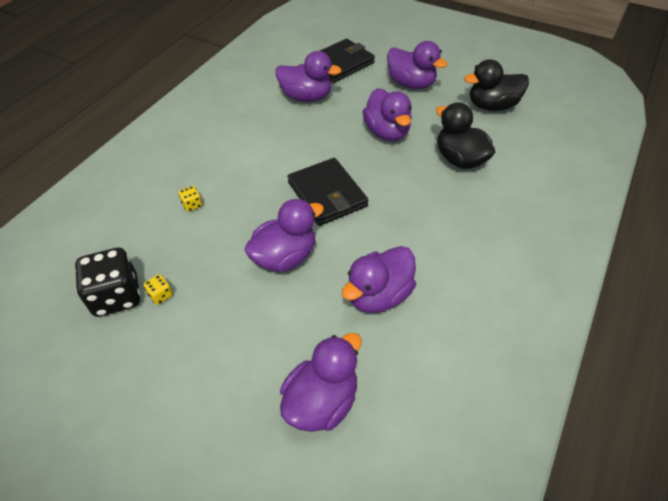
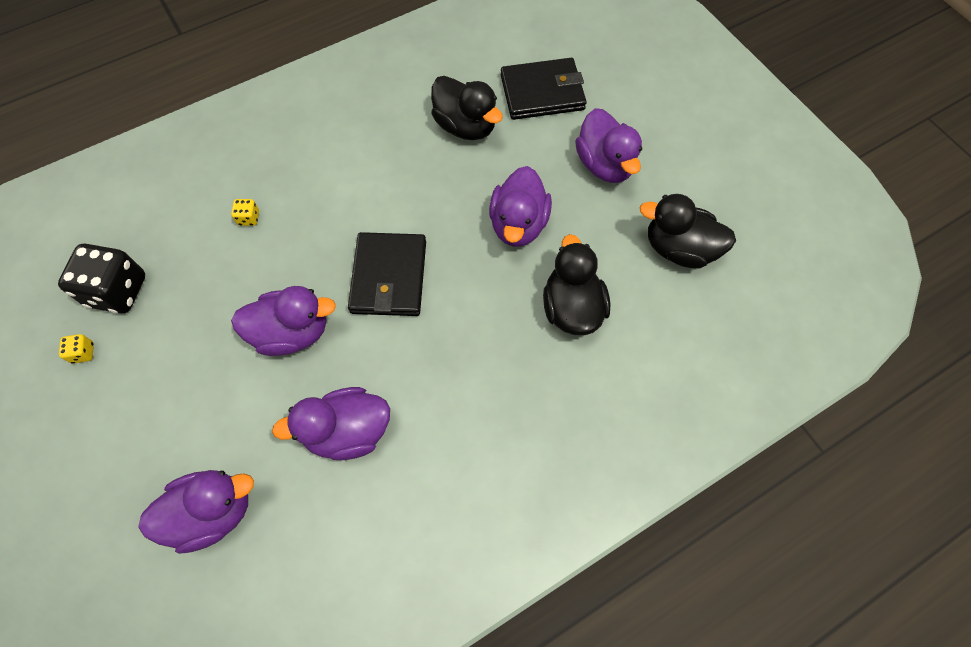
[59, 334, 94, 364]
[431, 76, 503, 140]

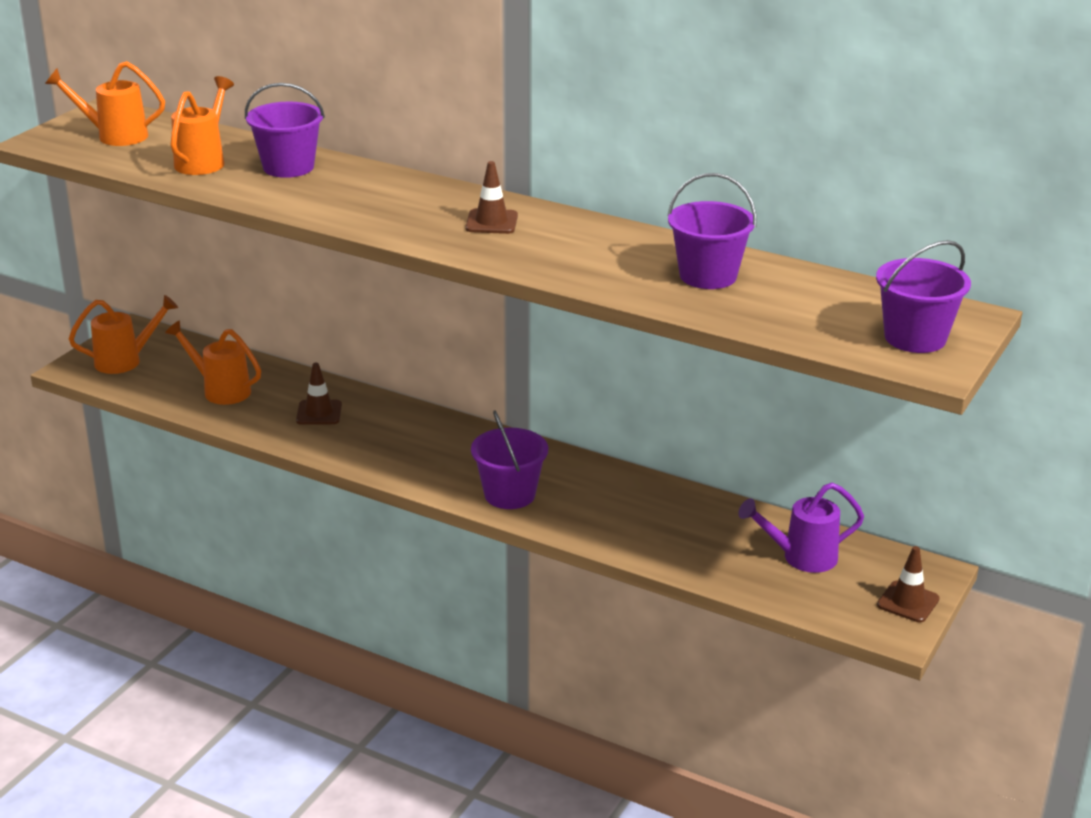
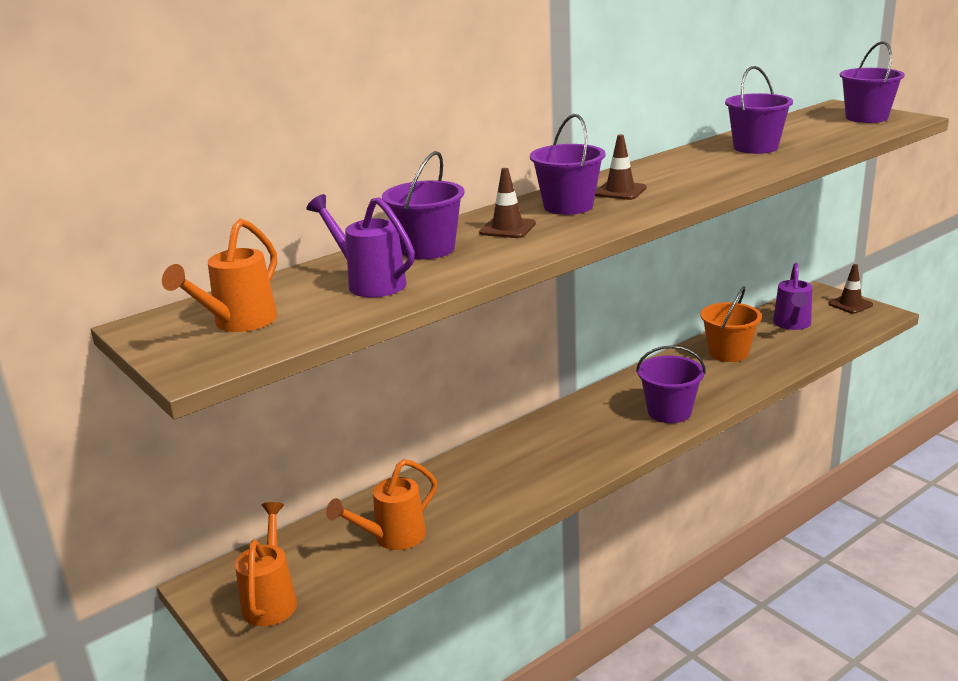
[307, 194, 415, 297]
[479, 168, 536, 238]
[530, 114, 606, 215]
[701, 286, 762, 362]

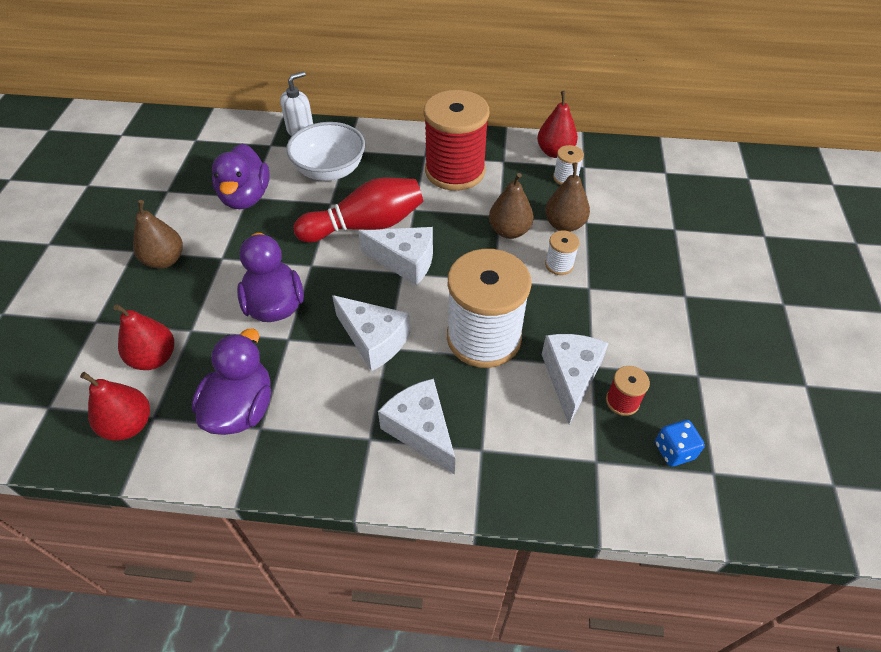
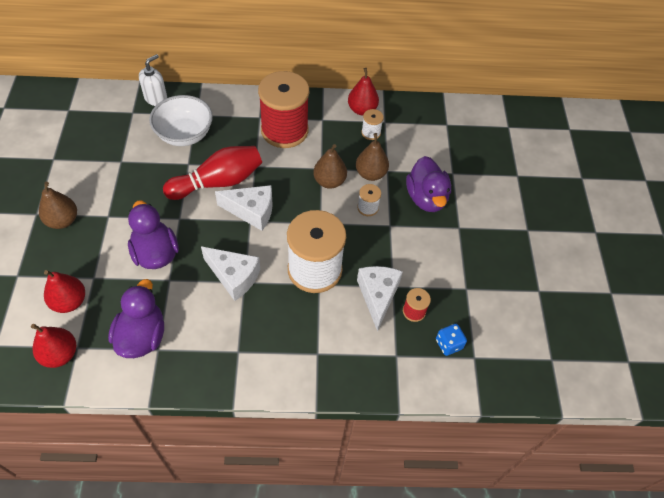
[406, 156, 451, 212]
[378, 378, 455, 475] (first image)

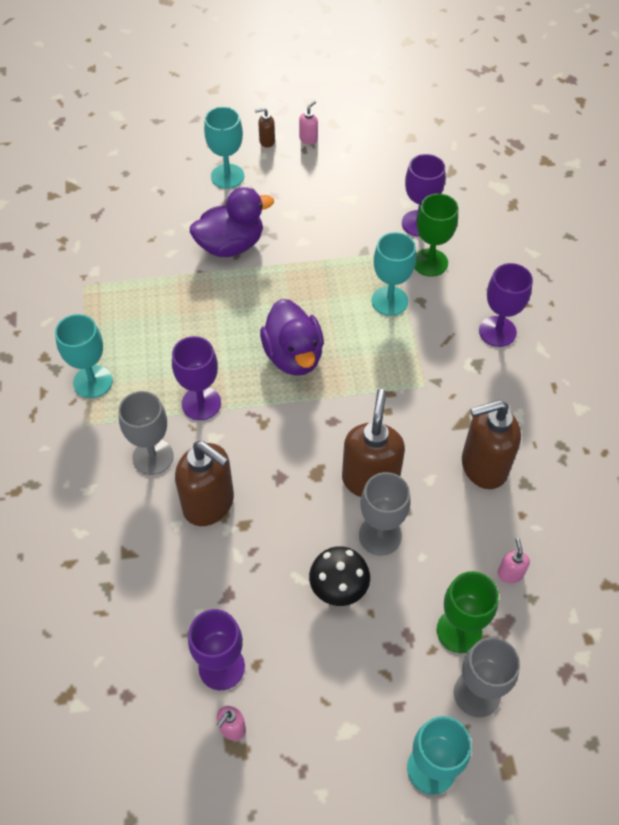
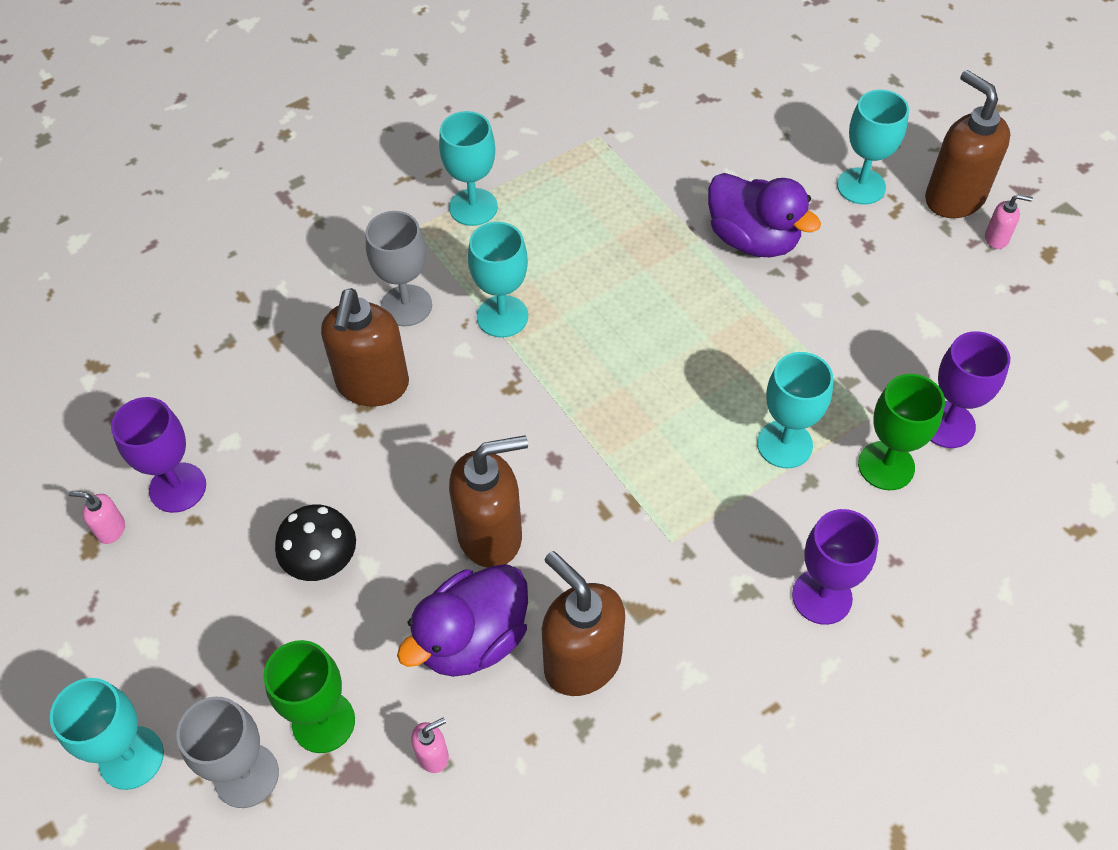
[468, 222, 528, 338]
[925, 70, 1011, 218]
[397, 564, 528, 677]
[359, 472, 410, 556] (first image)

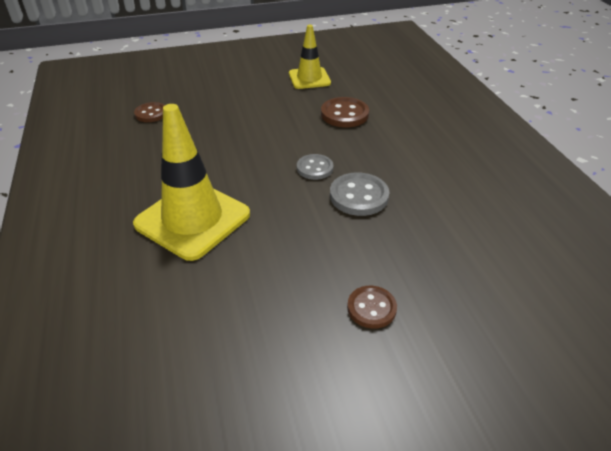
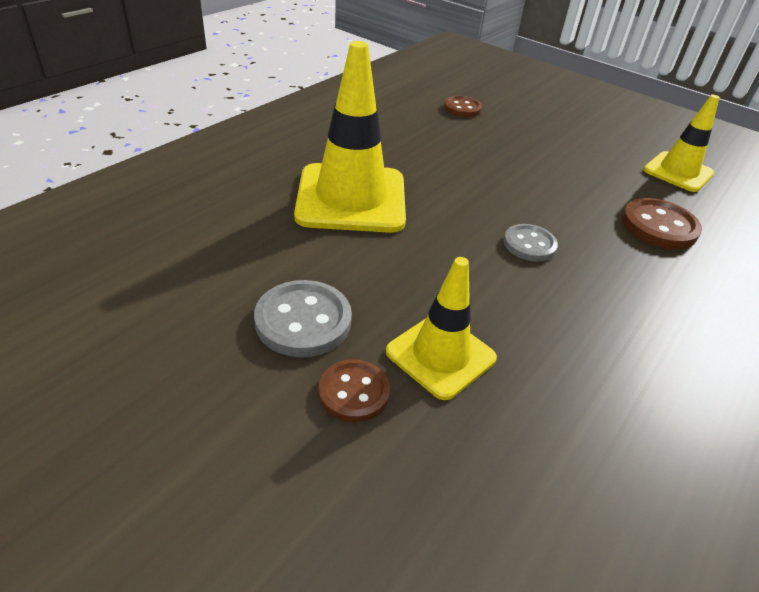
[254, 280, 352, 357]
[386, 257, 497, 400]

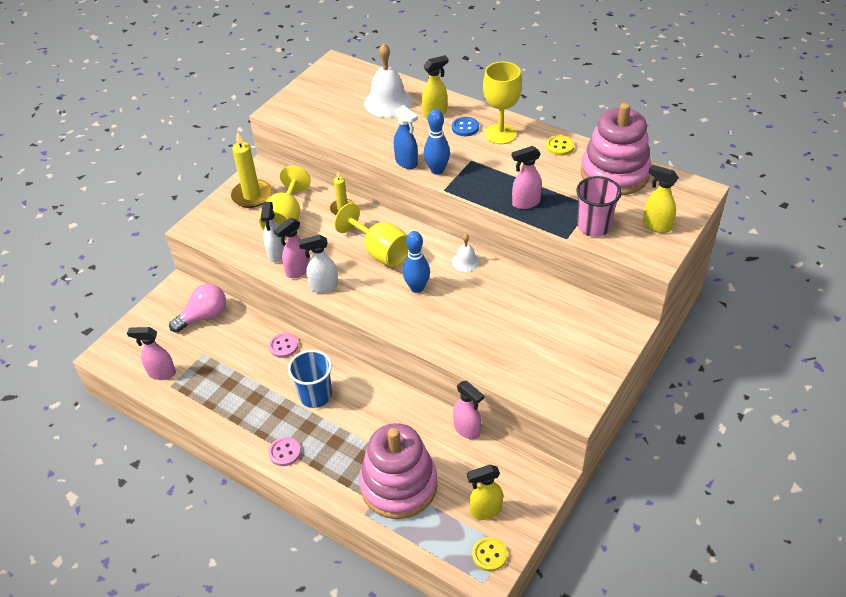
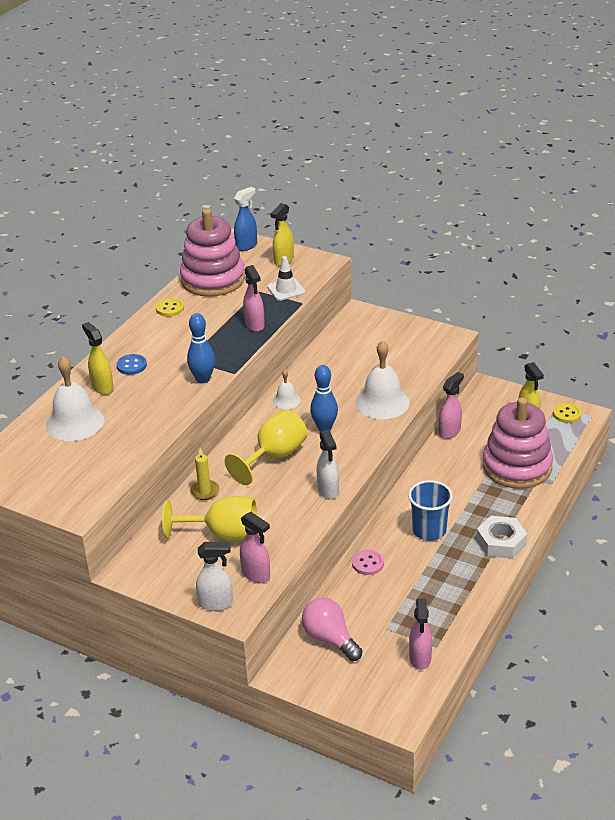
[231, 132, 272, 208] (first image)
[196, 542, 233, 611]
[476, 516, 527, 559]
[240, 512, 270, 583]
[234, 187, 257, 251]
[483, 62, 522, 144] (first image)
[267, 256, 305, 301]
[356, 340, 410, 419]

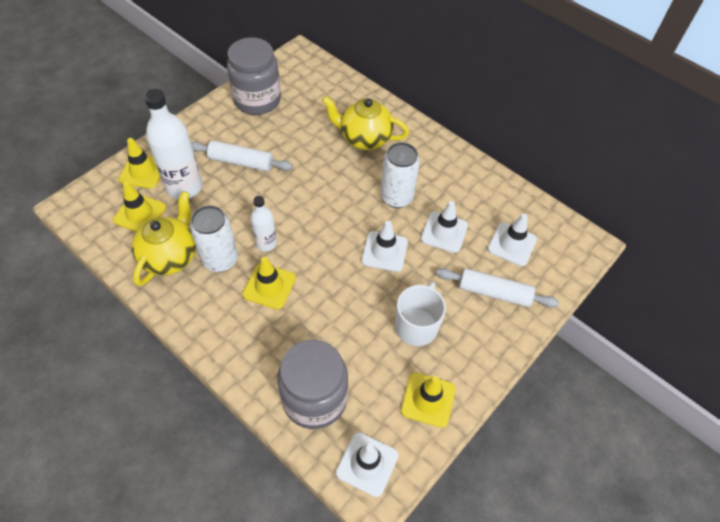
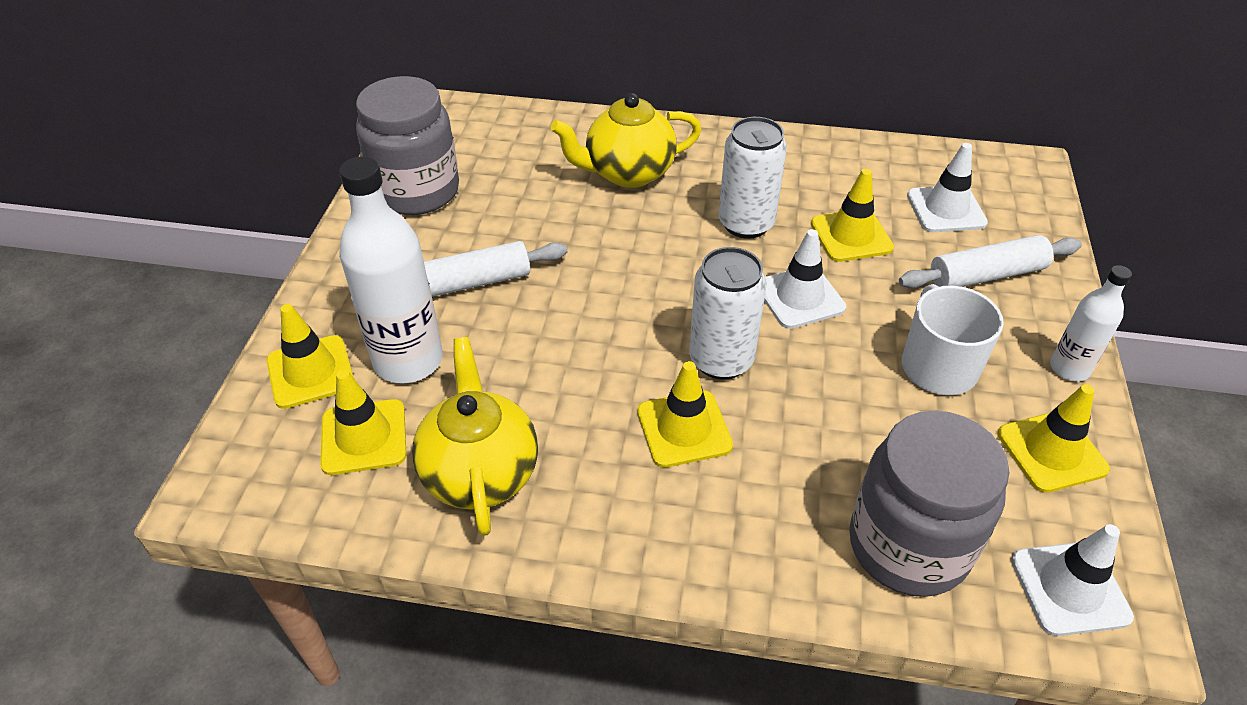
[689, 247, 767, 380]
[1050, 265, 1132, 382]
[811, 169, 894, 262]

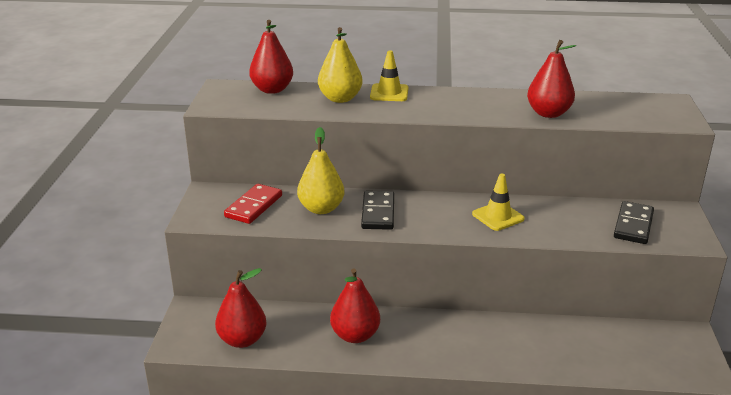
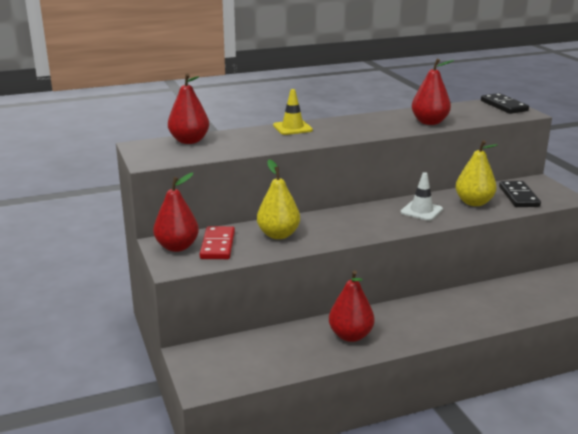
[153, 173, 199, 252]
[456, 140, 498, 206]
[481, 93, 529, 114]
[400, 172, 443, 221]

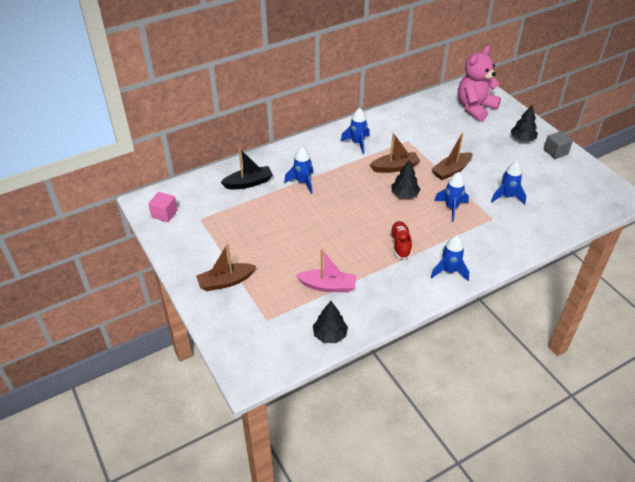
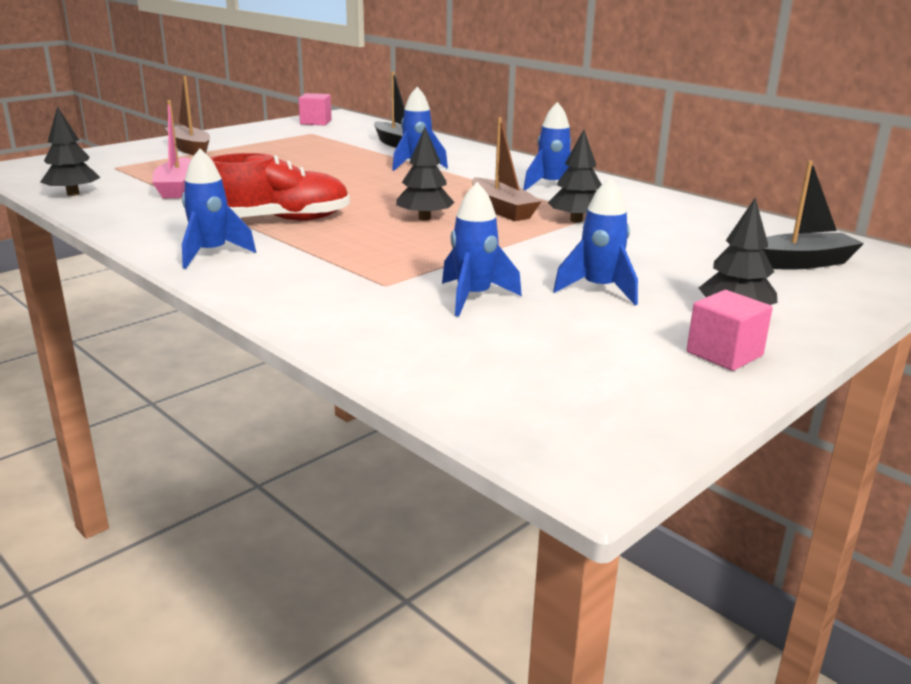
[210, 153, 350, 221]
[432, 133, 473, 180] (first image)
[553, 177, 638, 305]
[763, 160, 864, 269]
[687, 290, 773, 371]
[548, 129, 602, 223]

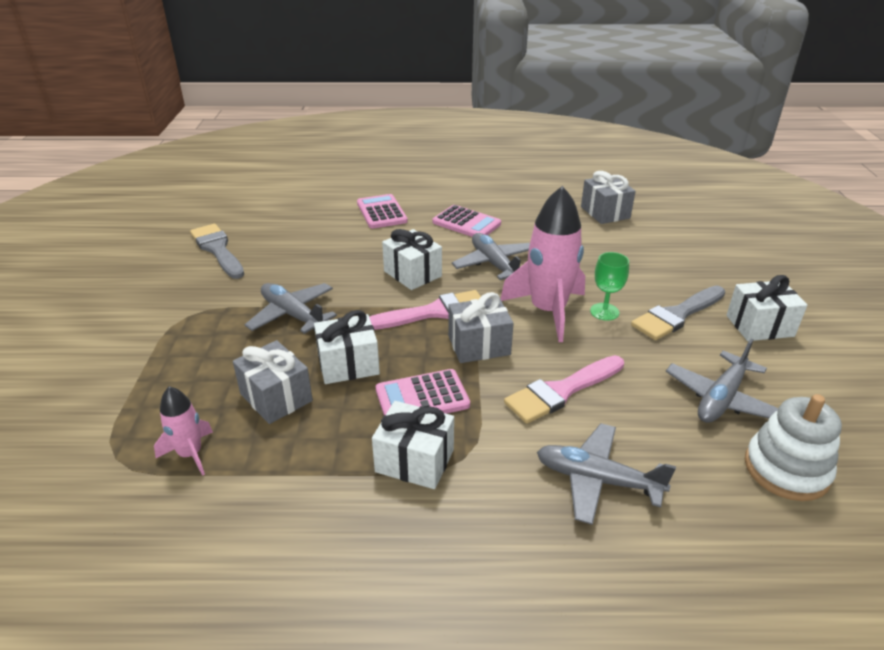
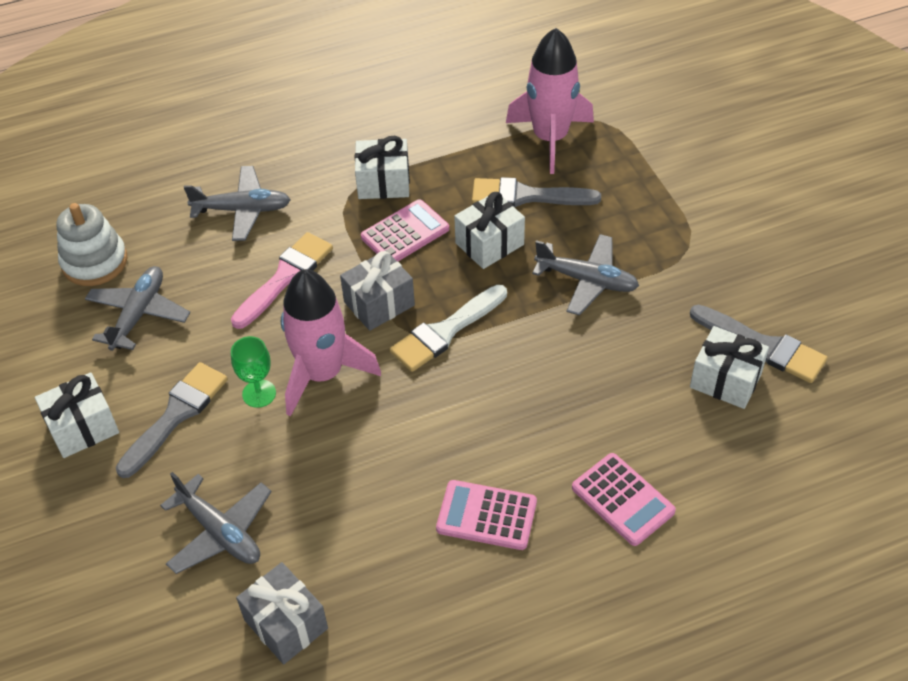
[506, 28, 594, 174]
[472, 177, 601, 207]
[390, 285, 507, 372]
[690, 326, 769, 409]
[160, 472, 272, 574]

